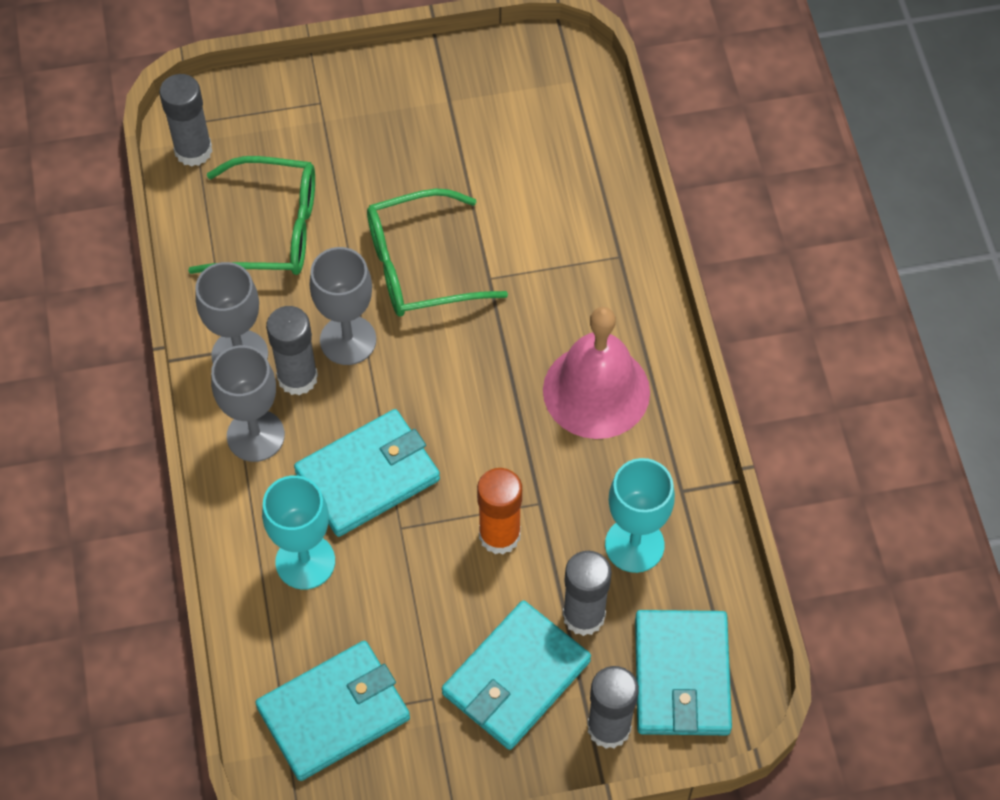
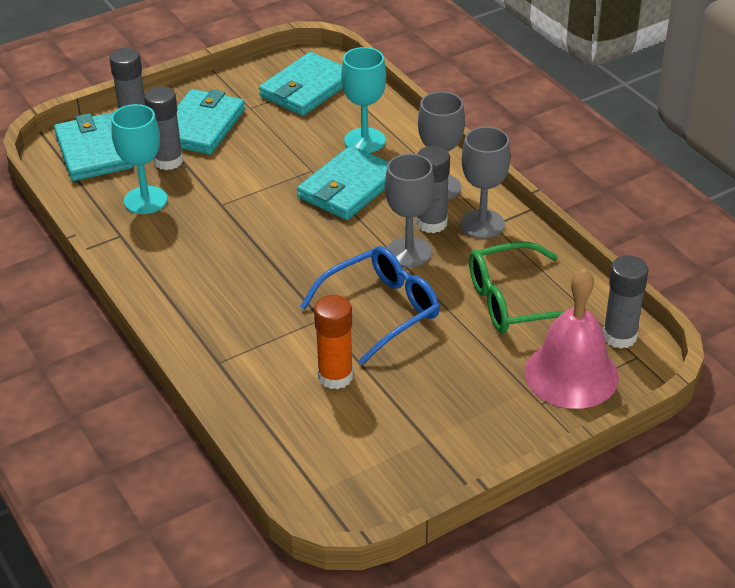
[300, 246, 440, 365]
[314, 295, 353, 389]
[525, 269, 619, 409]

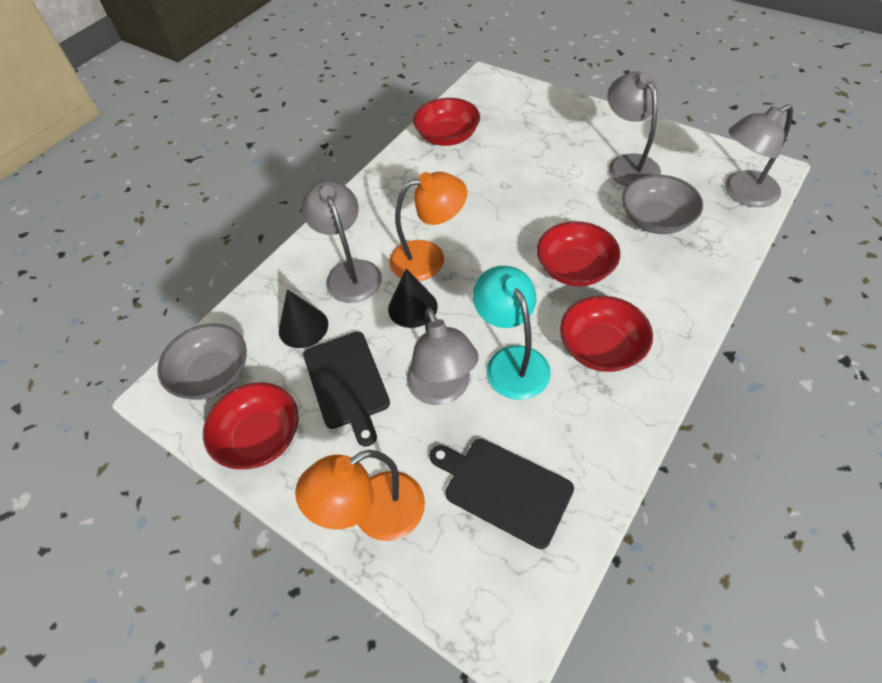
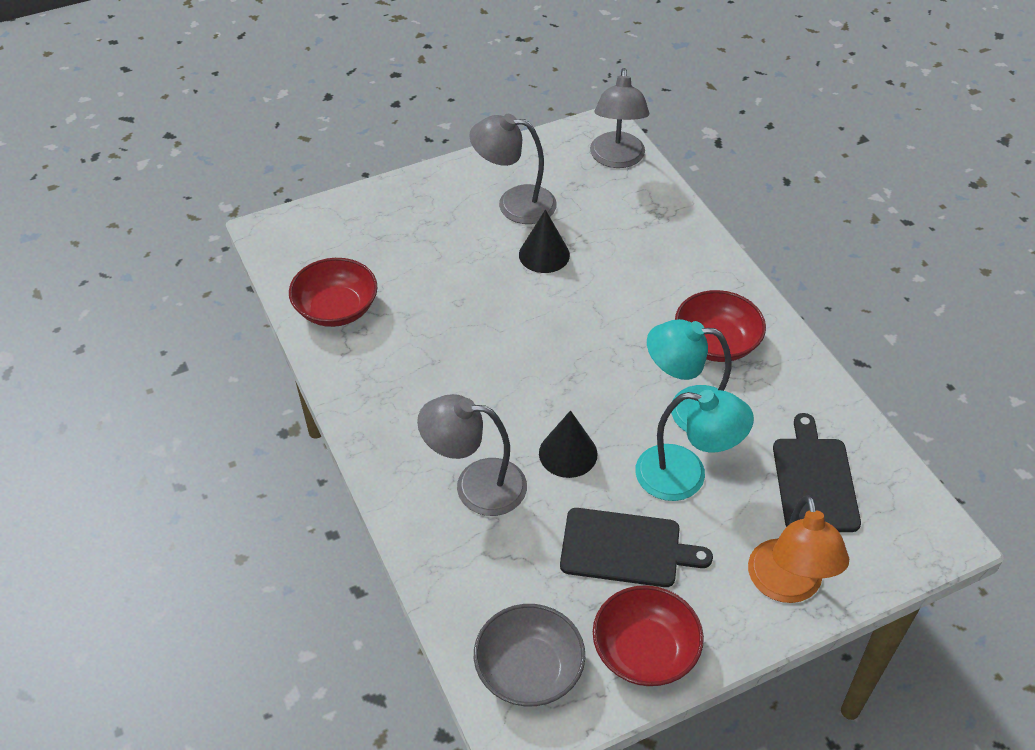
[519, 210, 570, 273]
[389, 172, 467, 281] (first image)
[635, 390, 754, 501]
[773, 413, 861, 532]
[537, 221, 620, 286] (first image)
[622, 175, 703, 234] (first image)

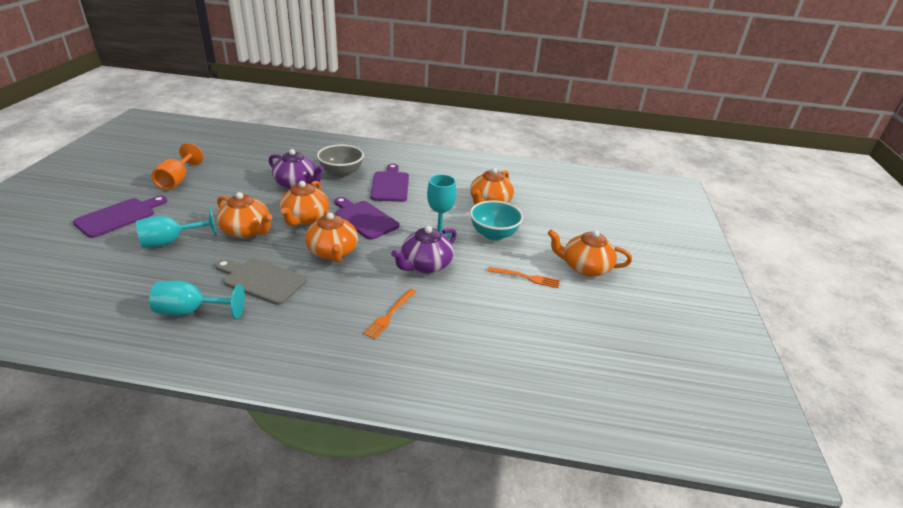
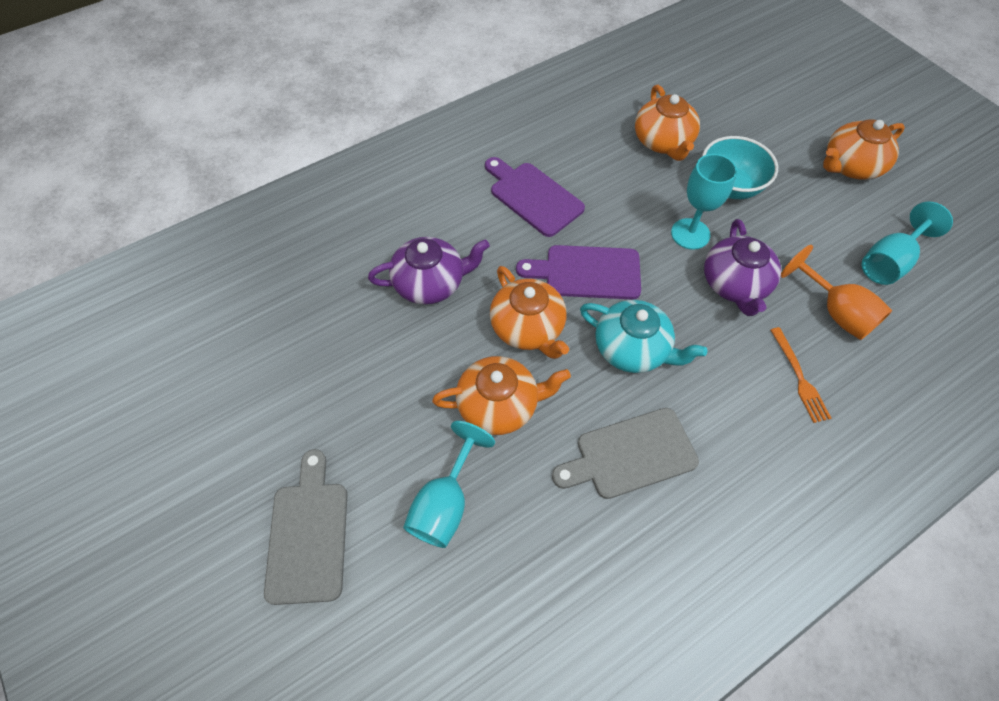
[264, 449, 348, 605]
[862, 202, 953, 285]
[781, 245, 892, 340]
[580, 300, 707, 373]
[317, 145, 364, 178] (first image)
[488, 267, 559, 288] (first image)

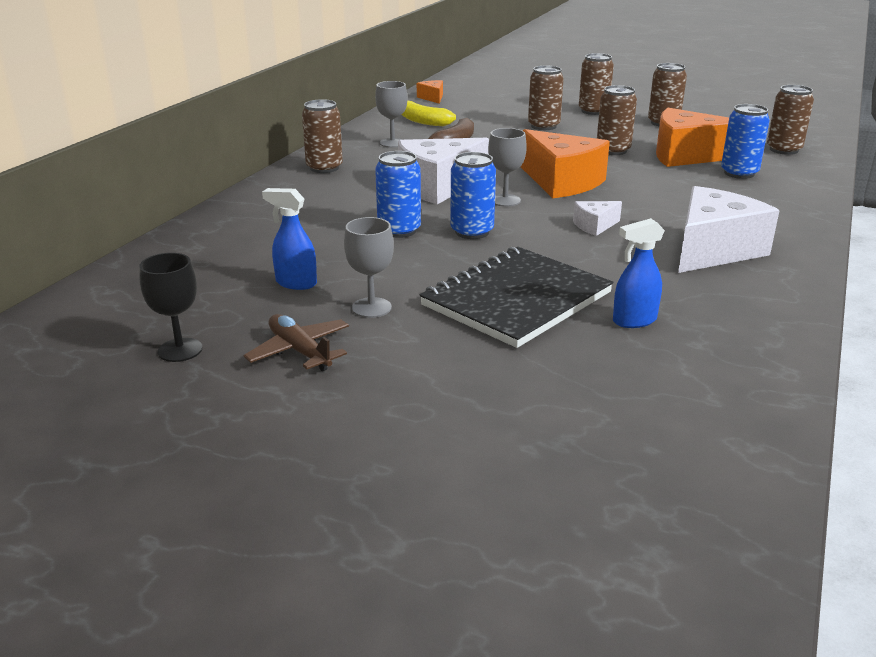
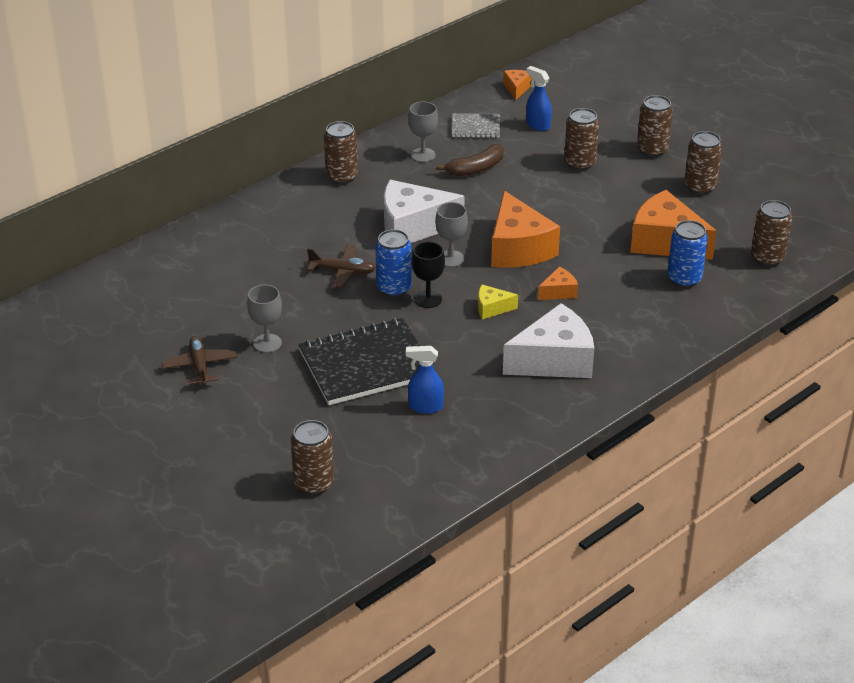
[412, 241, 445, 308]
[526, 66, 552, 131]
[307, 245, 376, 288]
[452, 113, 500, 138]
[478, 285, 518, 320]
[291, 420, 334, 495]
[538, 266, 578, 300]

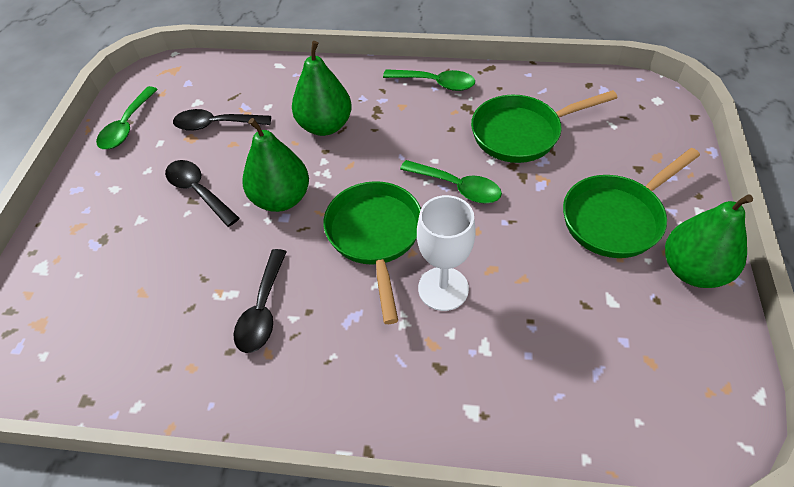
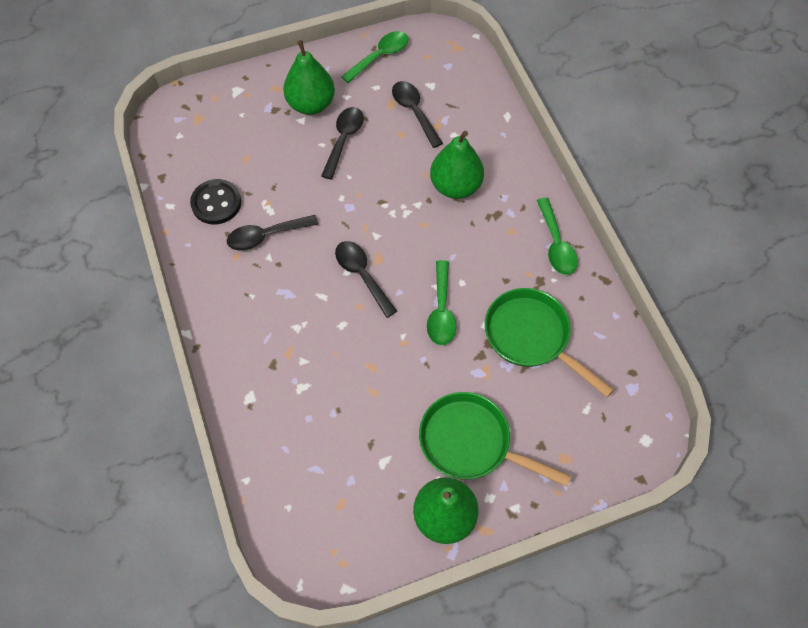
[341, 31, 409, 83]
[283, 40, 335, 115]
[335, 241, 397, 318]
[417, 195, 476, 311] (first image)
[190, 179, 241, 224]

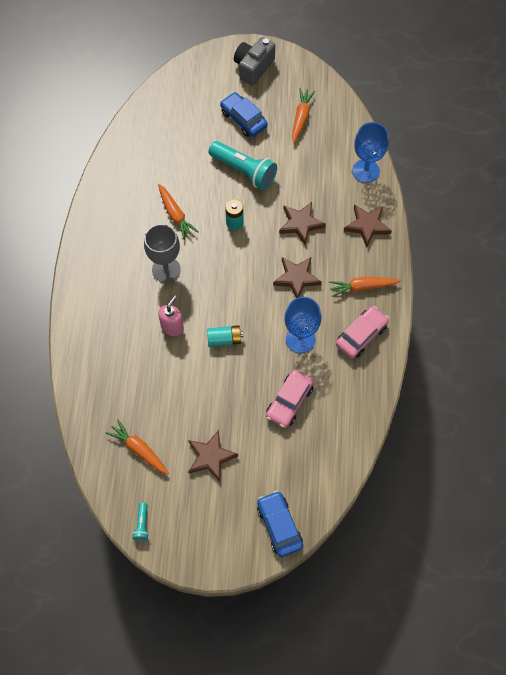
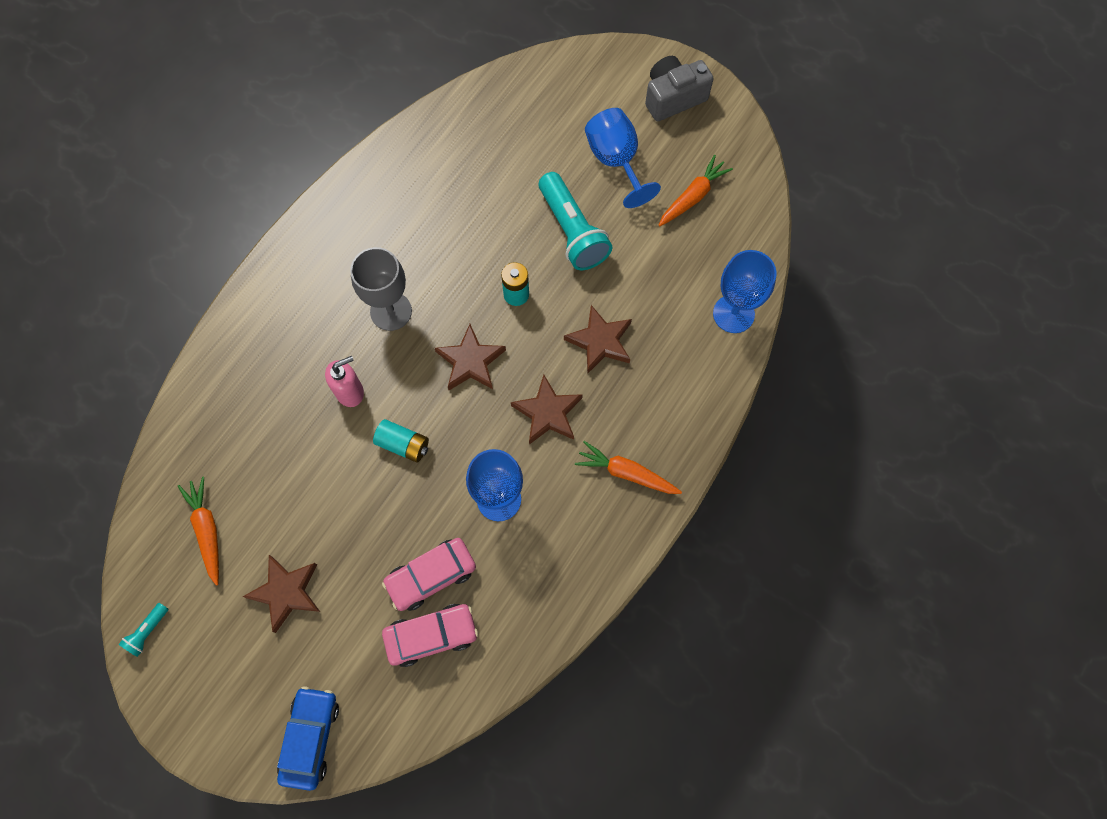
[158, 184, 199, 240] (first image)
[585, 108, 661, 208]
[382, 604, 478, 667]
[435, 324, 506, 390]

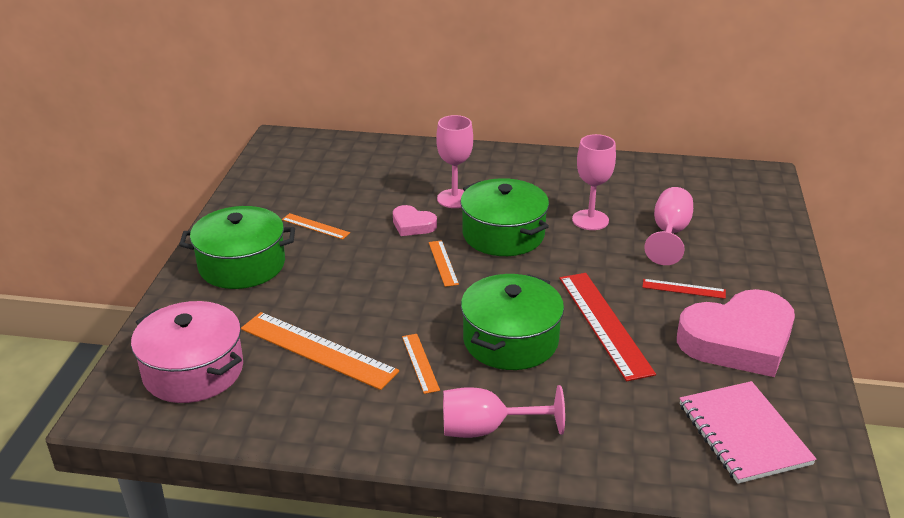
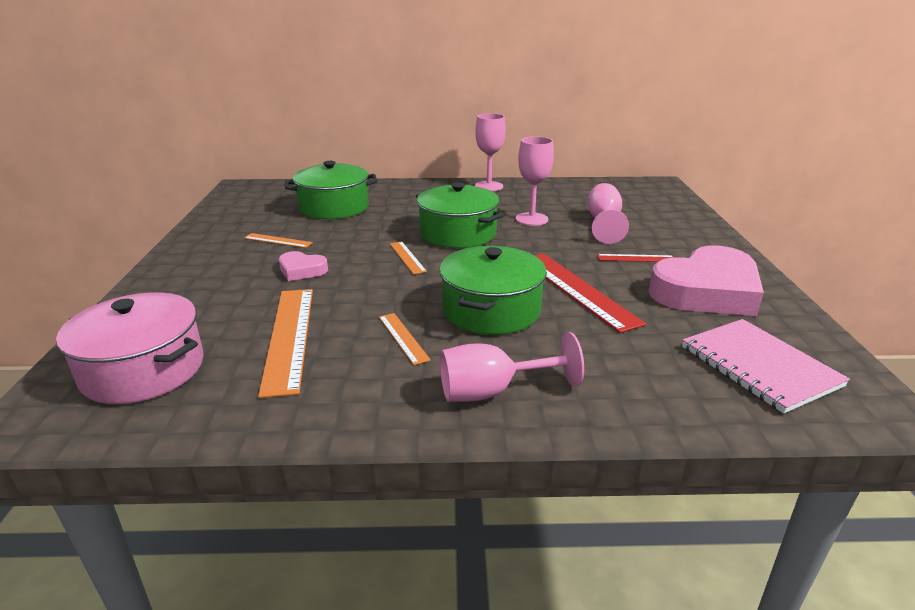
[285, 161, 378, 219]
[258, 289, 313, 398]
[279, 251, 328, 281]
[475, 113, 506, 191]

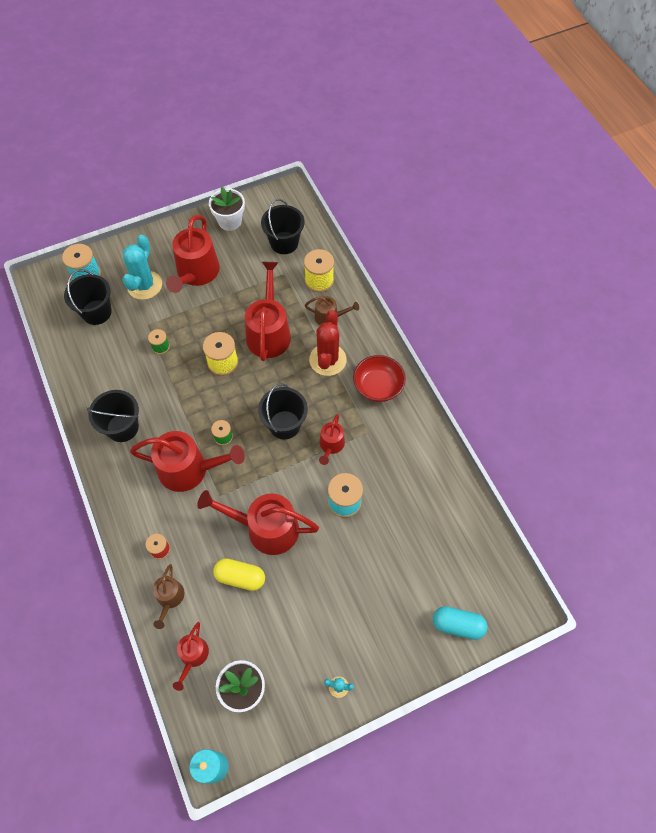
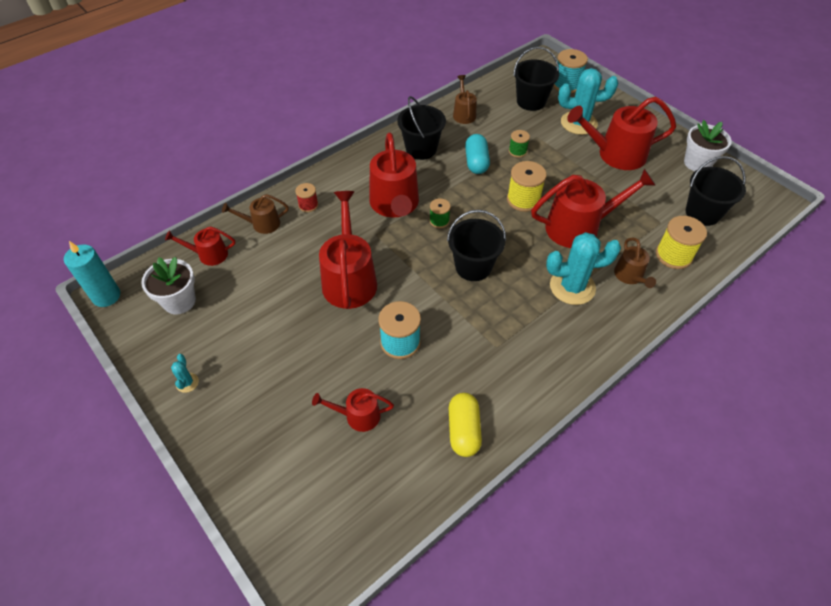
[449, 393, 482, 457]
[546, 232, 621, 305]
[312, 388, 394, 432]
[353, 355, 406, 402] (first image)
[465, 134, 490, 174]
[453, 75, 477, 124]

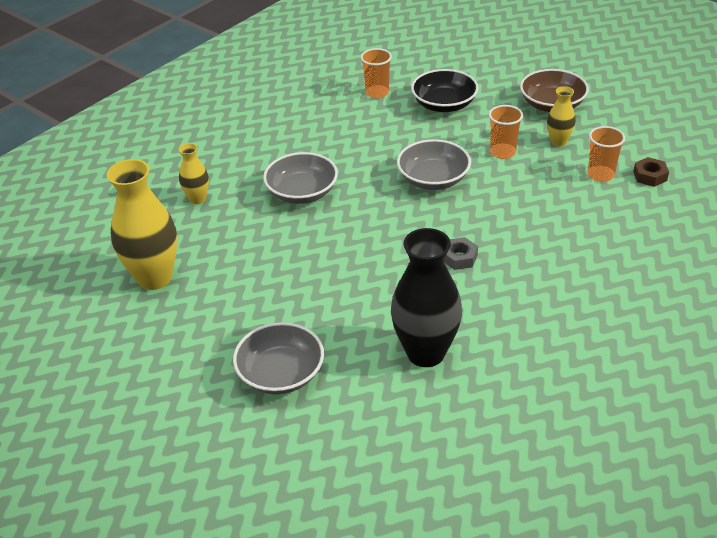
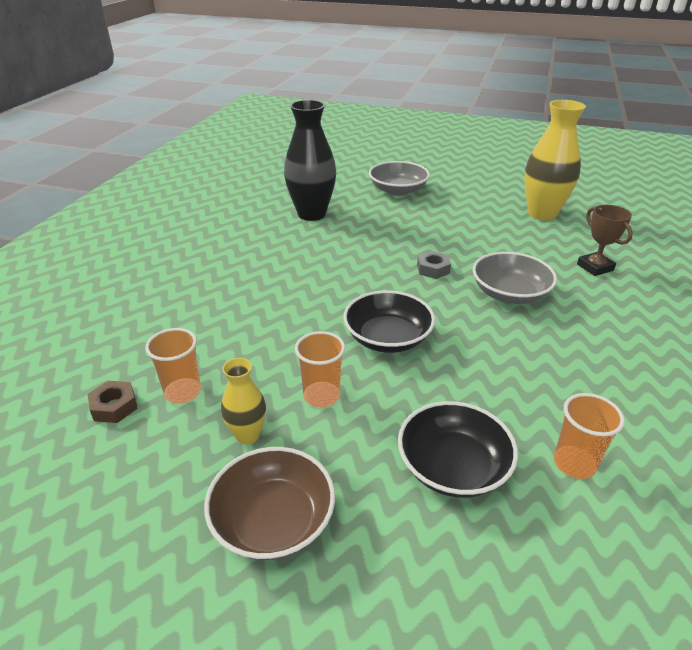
[577, 205, 633, 276]
[343, 290, 435, 353]
[417, 251, 451, 279]

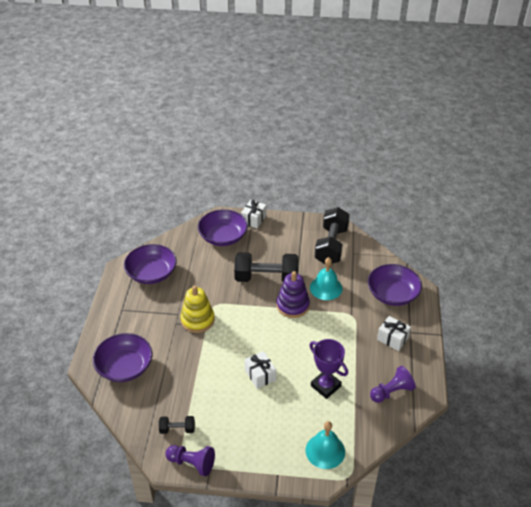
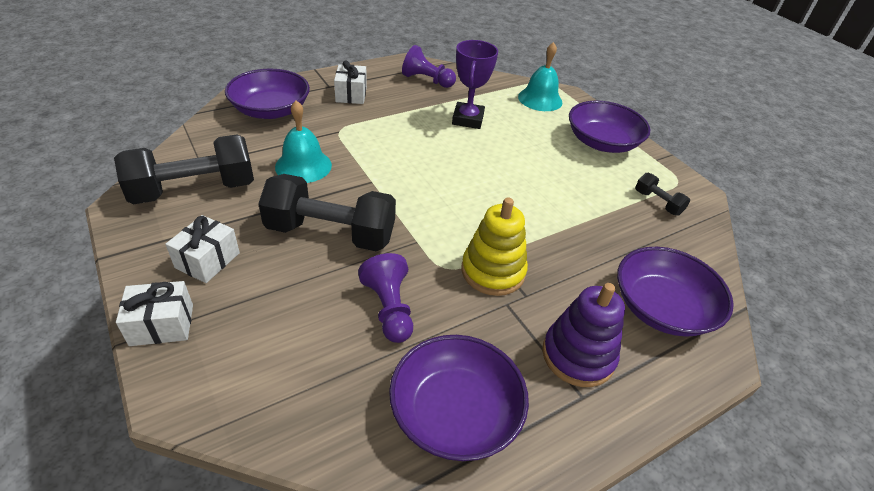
[358, 253, 413, 343]
[569, 101, 651, 153]
[258, 174, 396, 251]
[165, 215, 240, 283]
[542, 283, 625, 387]

